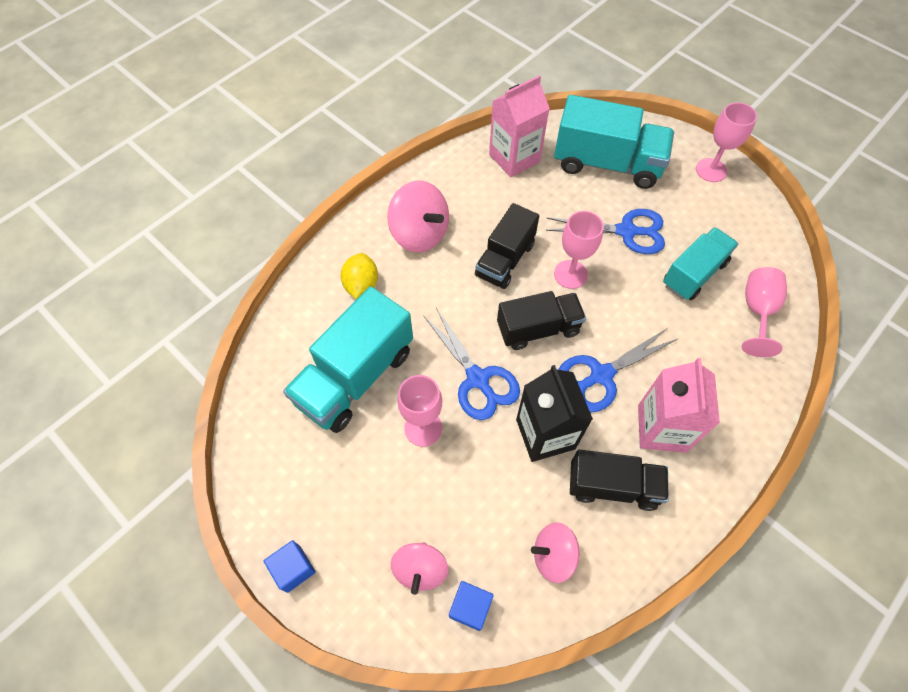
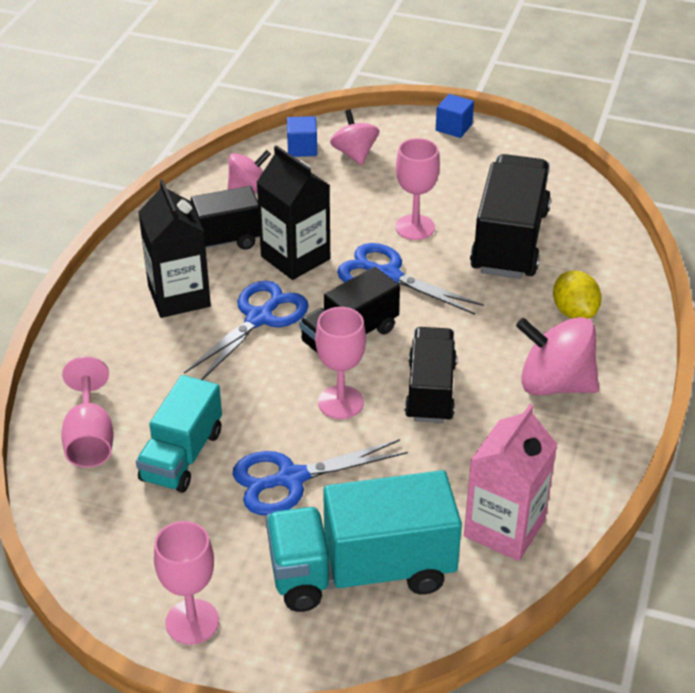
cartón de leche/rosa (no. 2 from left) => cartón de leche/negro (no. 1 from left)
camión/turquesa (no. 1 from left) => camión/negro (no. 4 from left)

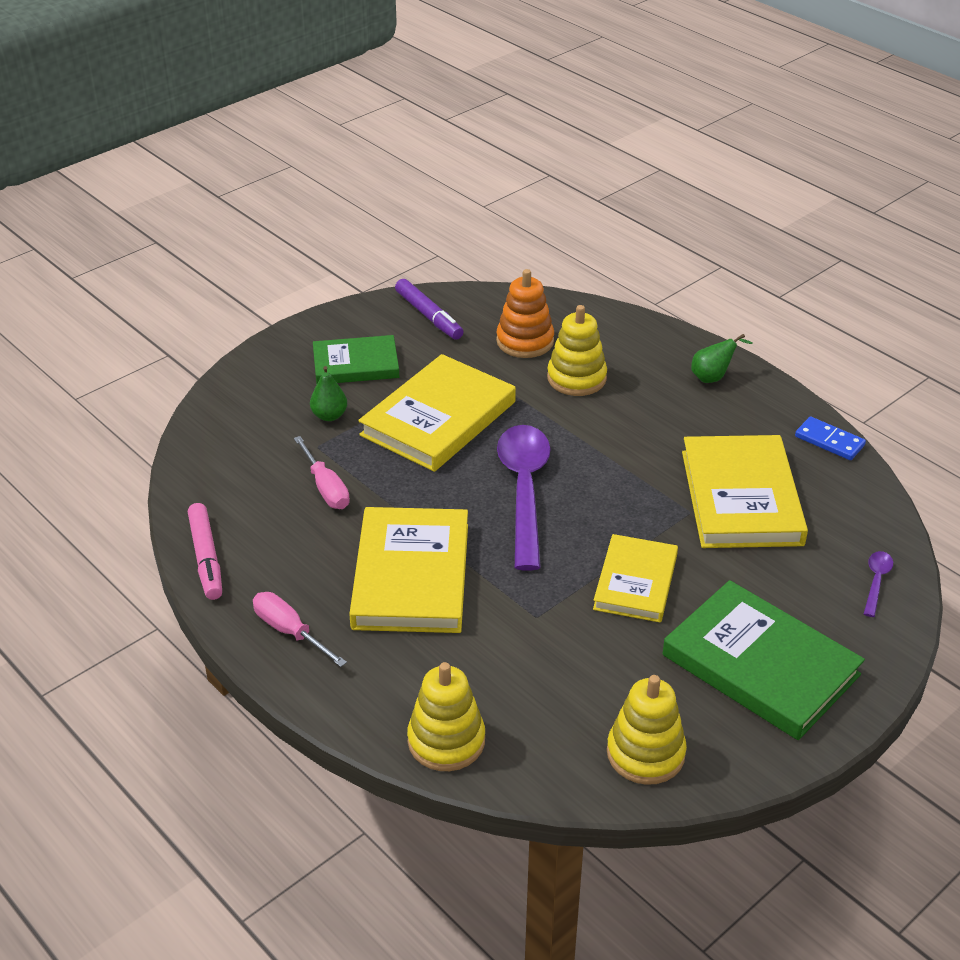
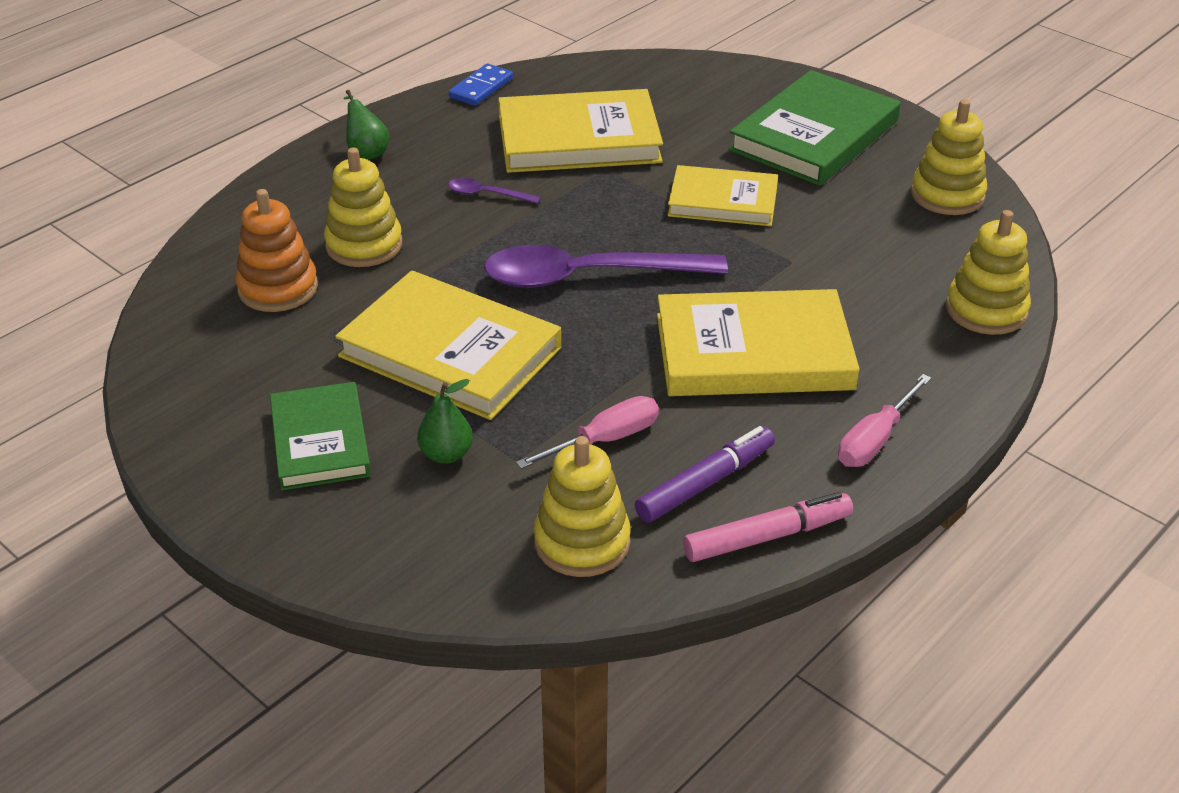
cuchara/morado (no. 2 from left in the first image) => cuchara/morado (no. 1 from left), relocated
nothing => juguete apilable/amarillo (no. 2 from left)
rotulador/morado, relocated

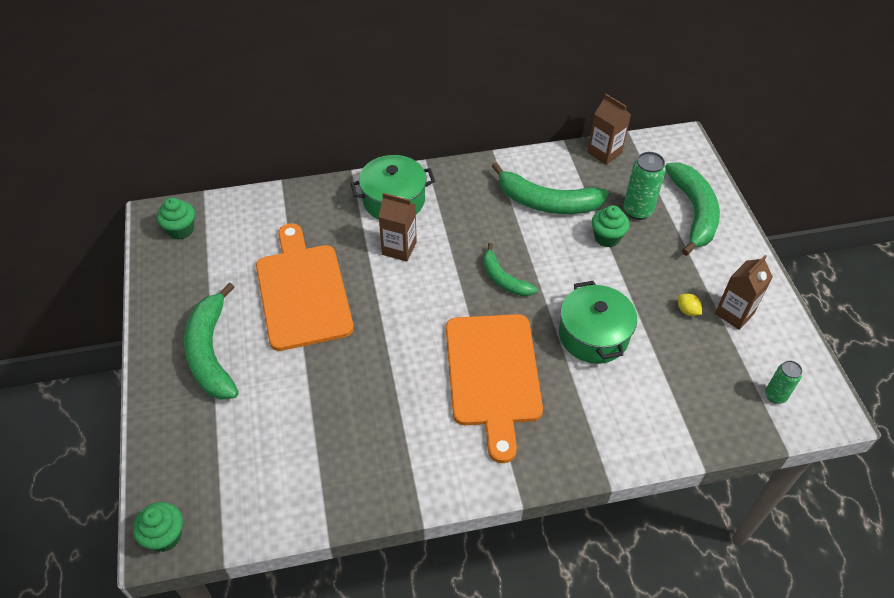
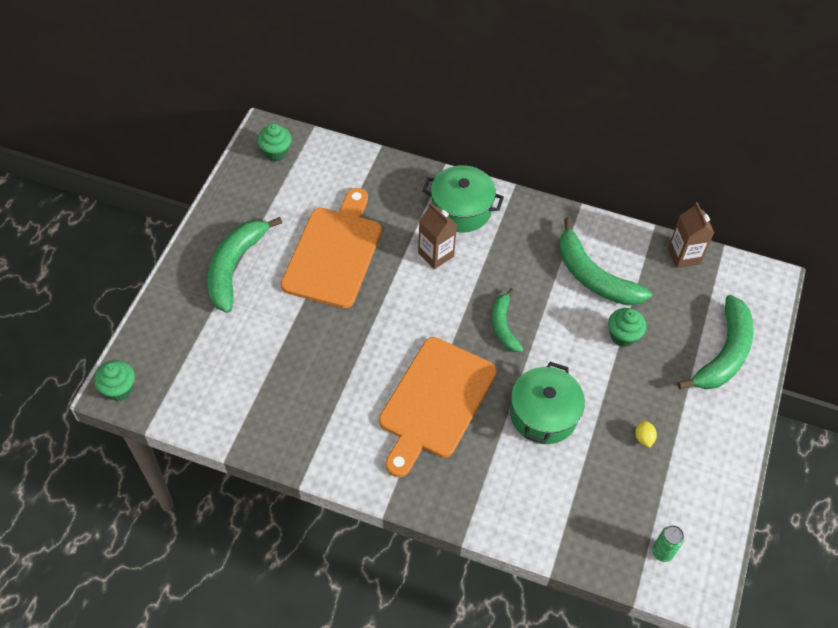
lata/verde (no. 1 from left) => nothing
cartón de leche/marrón (no. 3 from left) => nothing

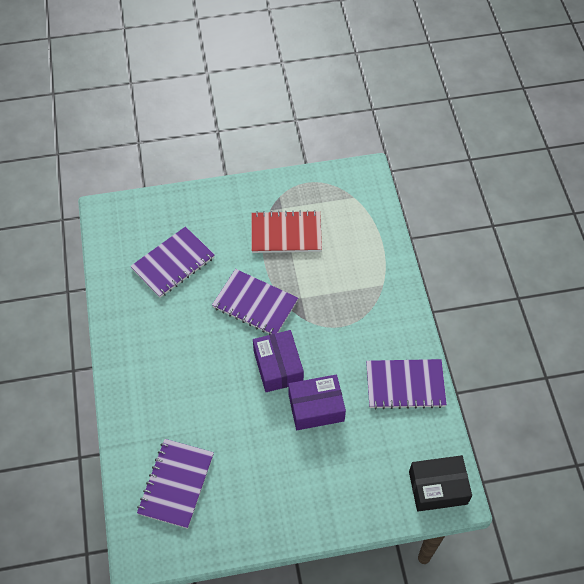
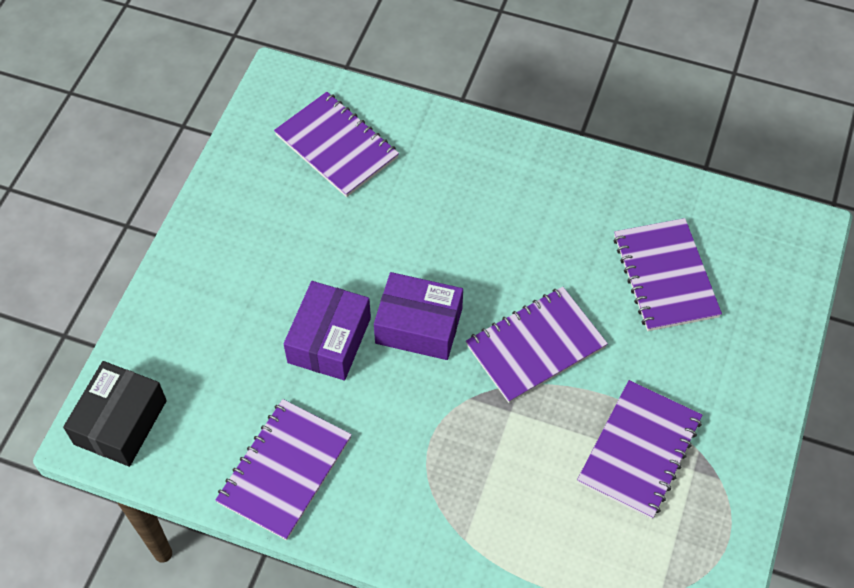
cuaderno/rojo => cuaderno/morado (no. 4 from left)

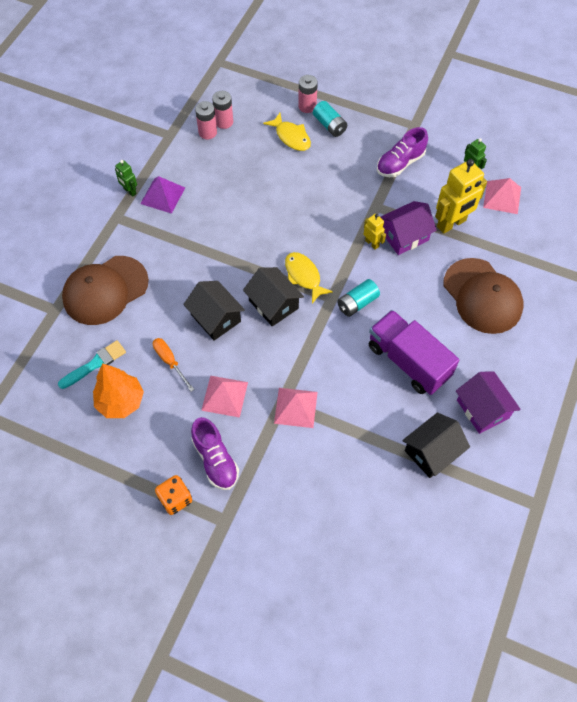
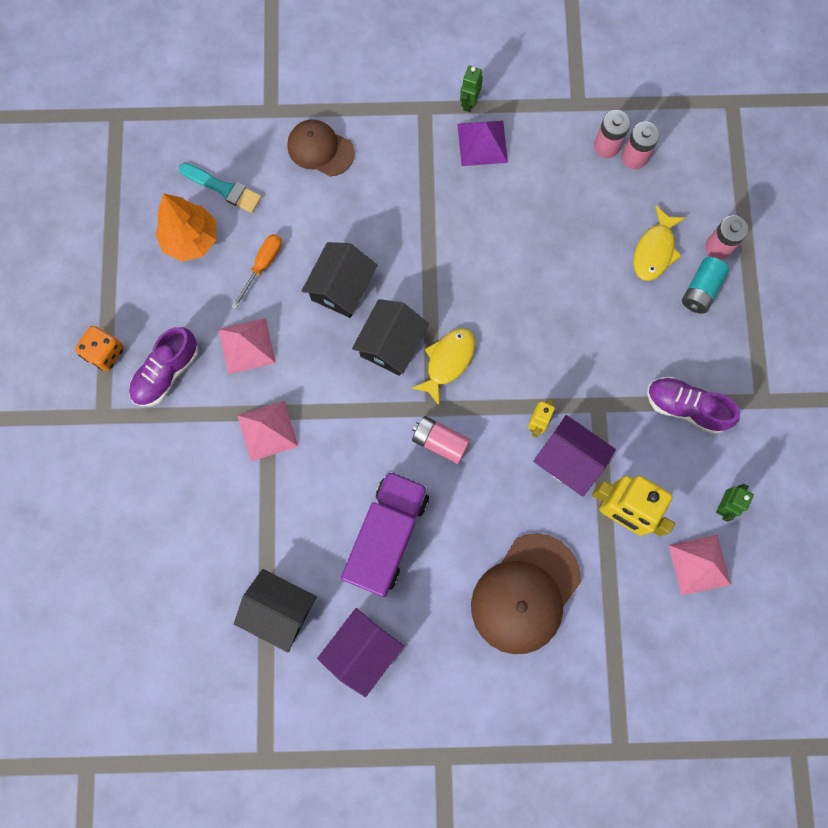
gorra/marrón (no. 1 from left), x0.62
pila/turquesa (no. 2 from left) => pila/rosa (no. 1 from left)

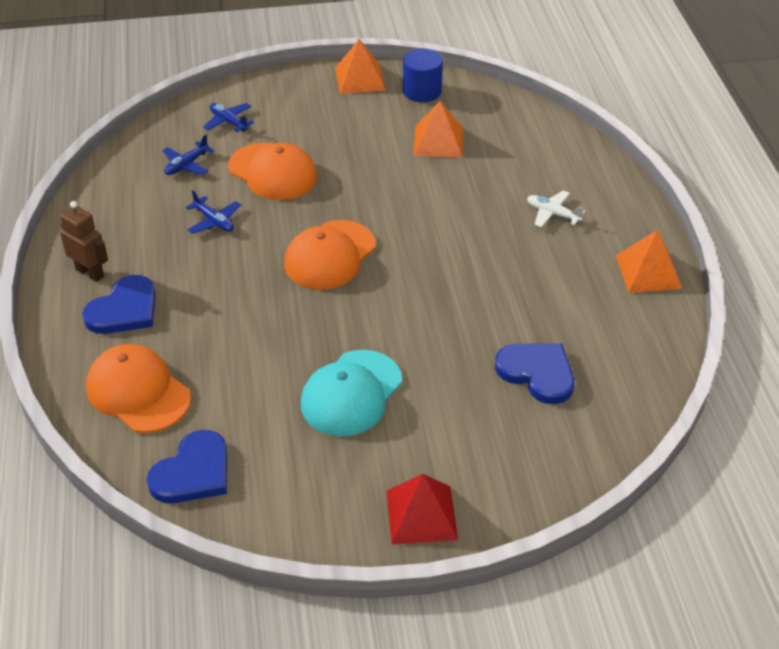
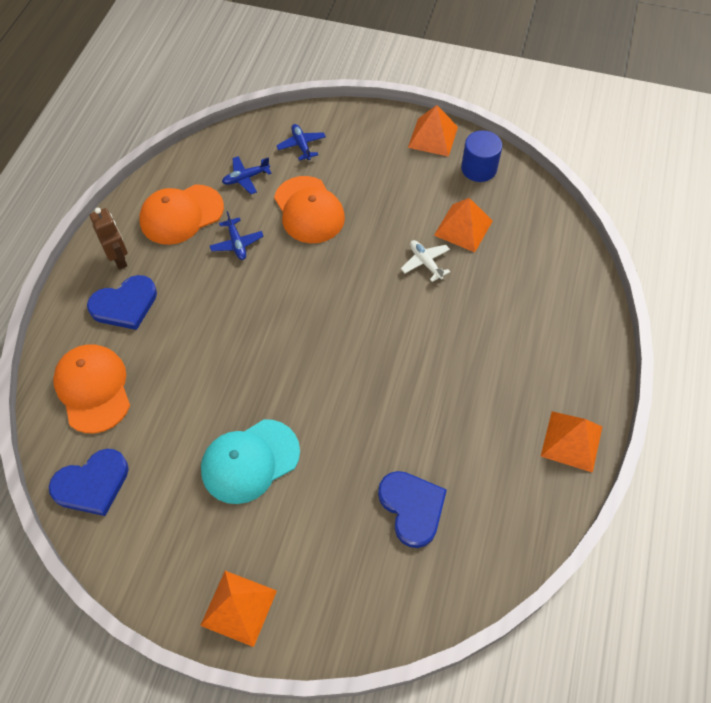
gorra/naranja (no. 3 from left in the first image) => gorra/naranja (no. 2 from left), relocated
pirámide/rojo => pirámide/naranja (no. 1 from left)
avión/blanco, relocated

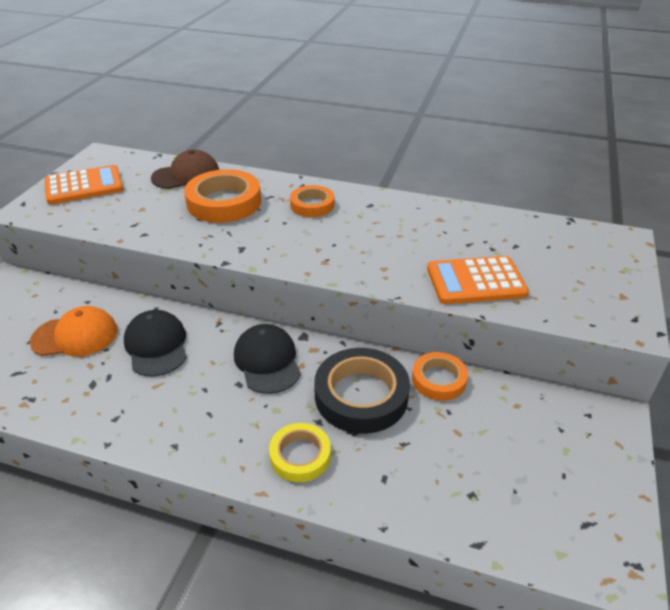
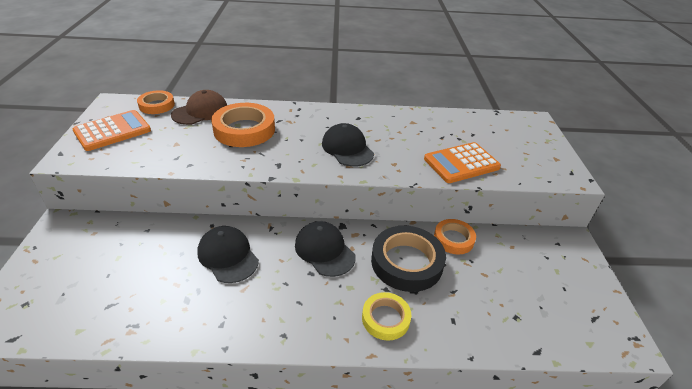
cinta adhesiva/naranja (no. 2 from left in the first image) => cinta adhesiva/naranja (no. 1 from left), relocated
nothing => gorra/negro (no. 3 from left)
gorra/naranja => nothing

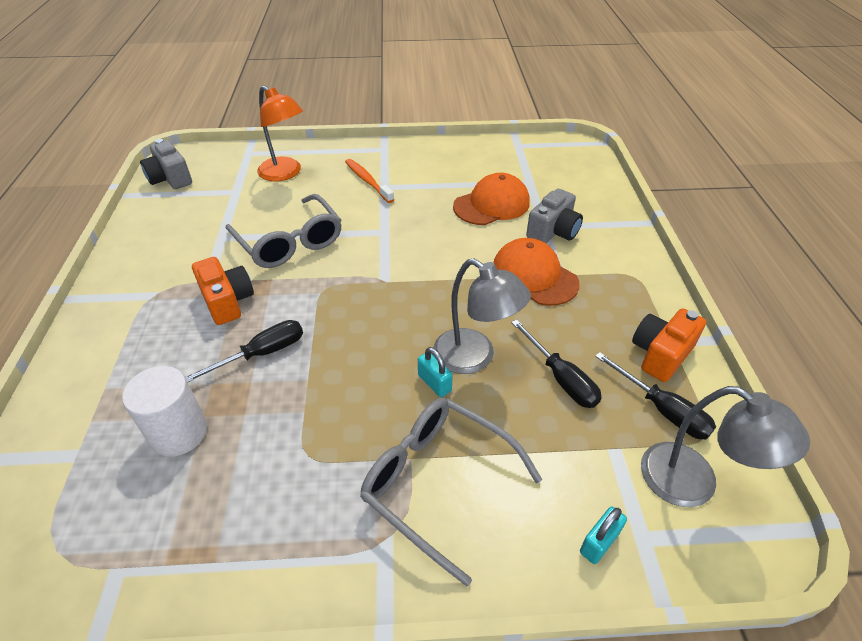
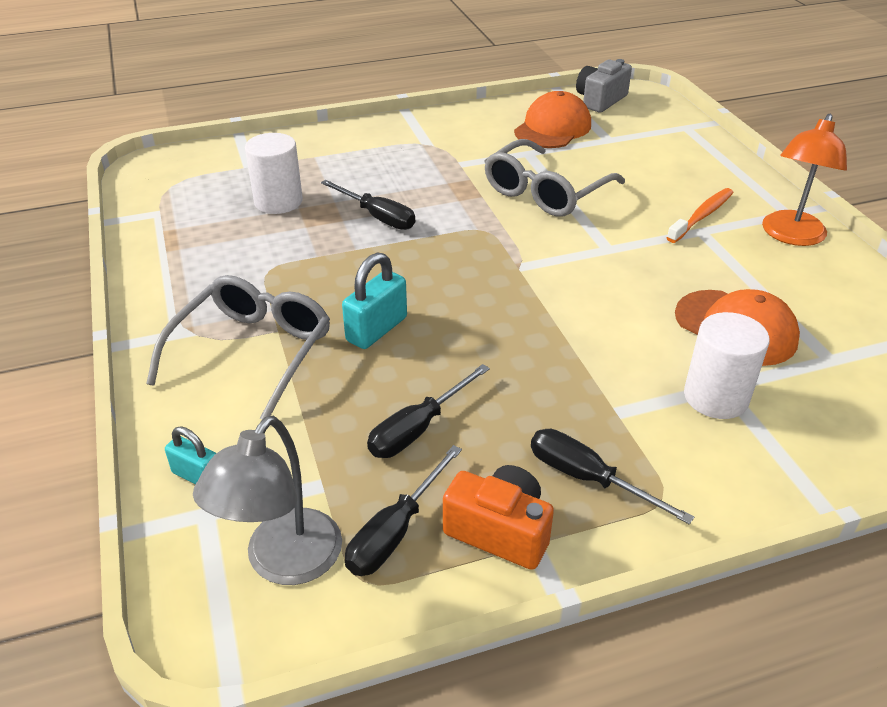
candado/turquesa (no. 1 from left in the first image) => candado/turquesa (no. 2 from left), x1.57
gorra/naranja (no. 2 from left in the first image) => gorra/naranja (no. 1 from left), relocated
nothing => destornillador/negro (no. 4 from left)
cámara/gris (no. 2 from left) => cilindro/blanco (no. 2 from left)
lámpara/naranja, relocated
cámara/naranja (no. 1 from left) => nothing
lámpara/gris (no. 1 from left) => nothing

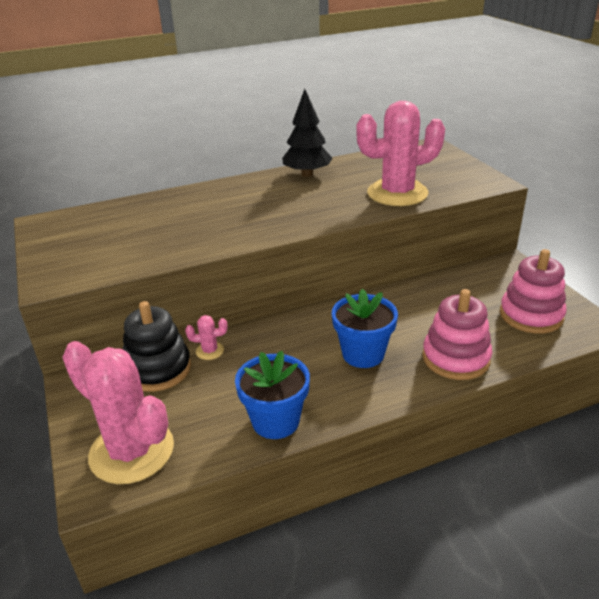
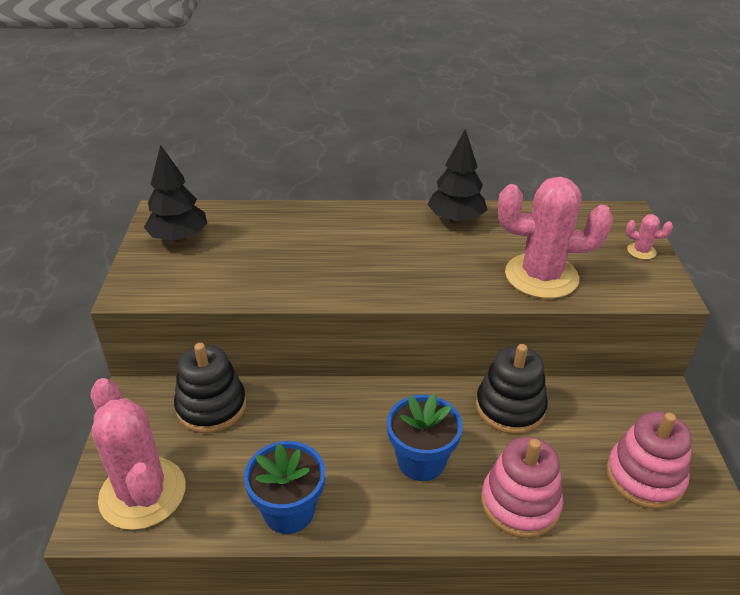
nothing => árbol/negro (no. 1 from left)
nothing => juguete apilable/negro (no. 2 from left)
cactus/rosa (no. 2 from left in the first image) => cactus/rosa (no. 3 from left), relocated

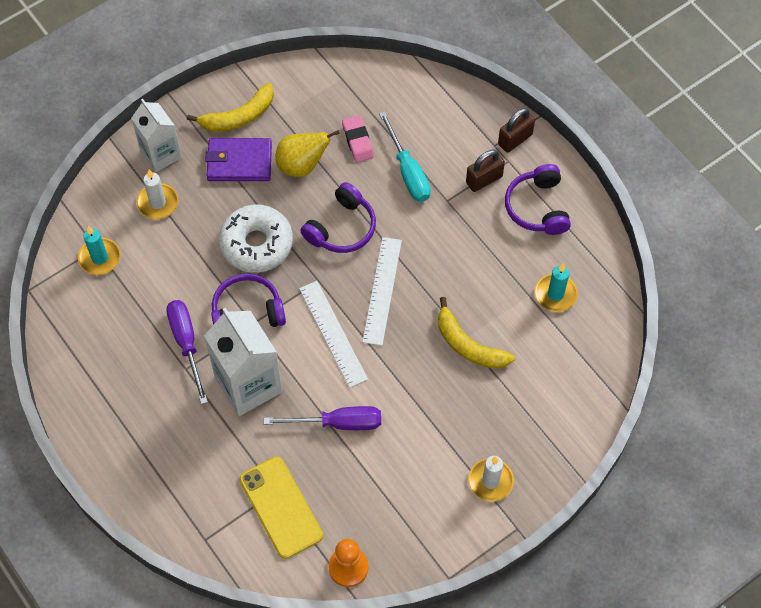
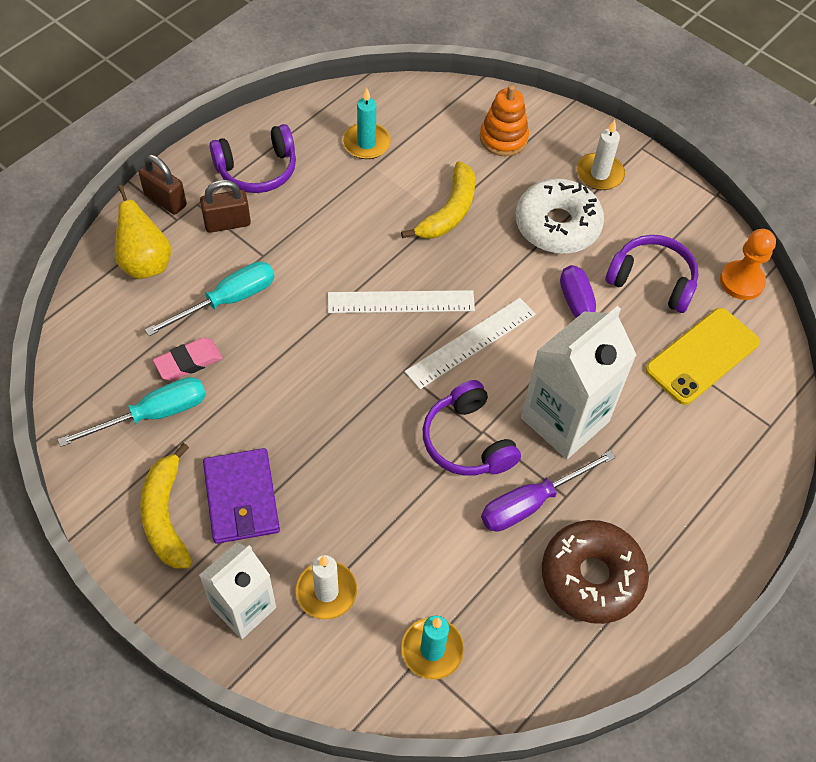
nothing => destornillador/turquesa (no. 1 from left)
pera/amarillo, relocated
plátano/amarillo (no. 1 from left), 150 degrees counterclockwise
candado/marrón (no. 1 from left in the first image) => candado/marrón (no. 2 from left), 60 degrees counterclockwise
nothing => juguete apilable/naranja
rosquilla/blanco, relocated
nothing => rosquilla/marrón
auriculares/morado (no. 2 from left in the first image) => auriculares/morado (no. 3 from left), relocated

